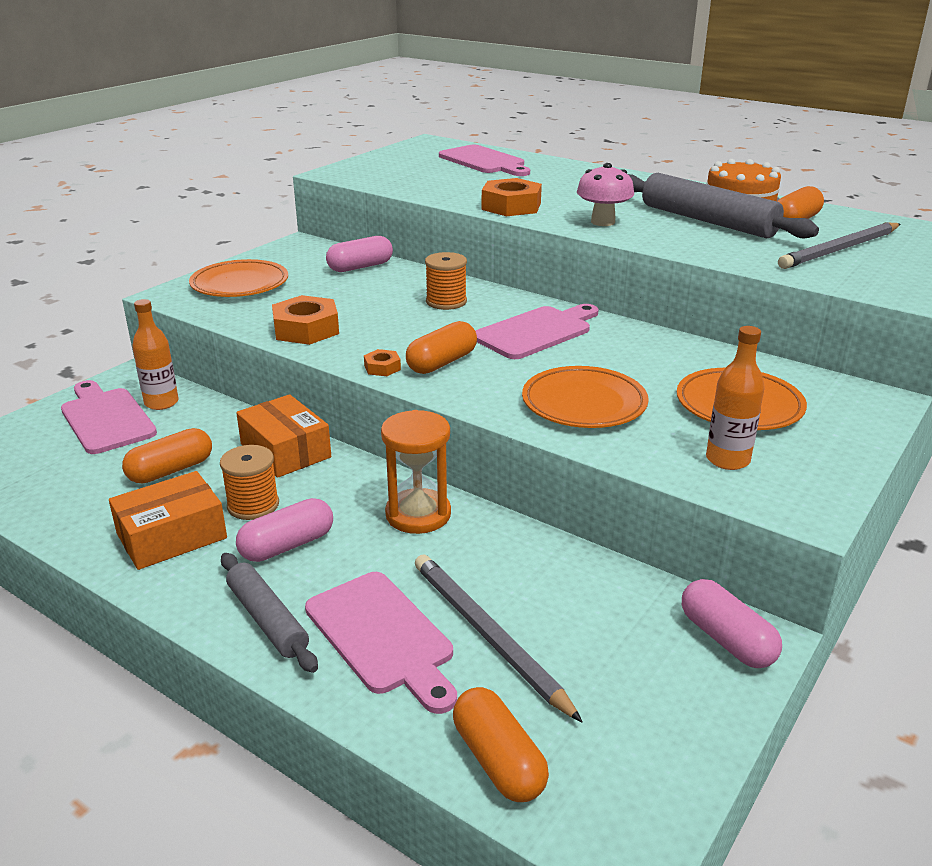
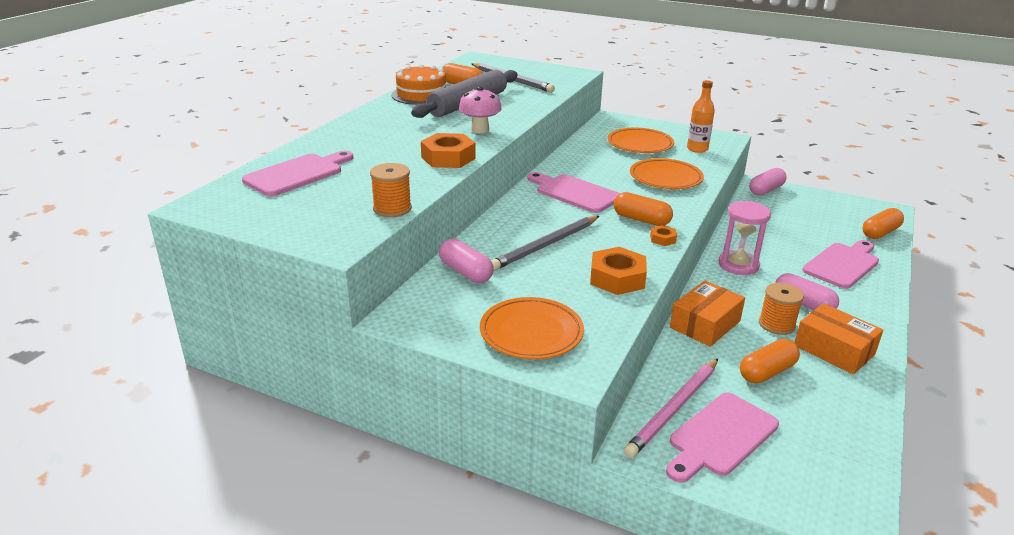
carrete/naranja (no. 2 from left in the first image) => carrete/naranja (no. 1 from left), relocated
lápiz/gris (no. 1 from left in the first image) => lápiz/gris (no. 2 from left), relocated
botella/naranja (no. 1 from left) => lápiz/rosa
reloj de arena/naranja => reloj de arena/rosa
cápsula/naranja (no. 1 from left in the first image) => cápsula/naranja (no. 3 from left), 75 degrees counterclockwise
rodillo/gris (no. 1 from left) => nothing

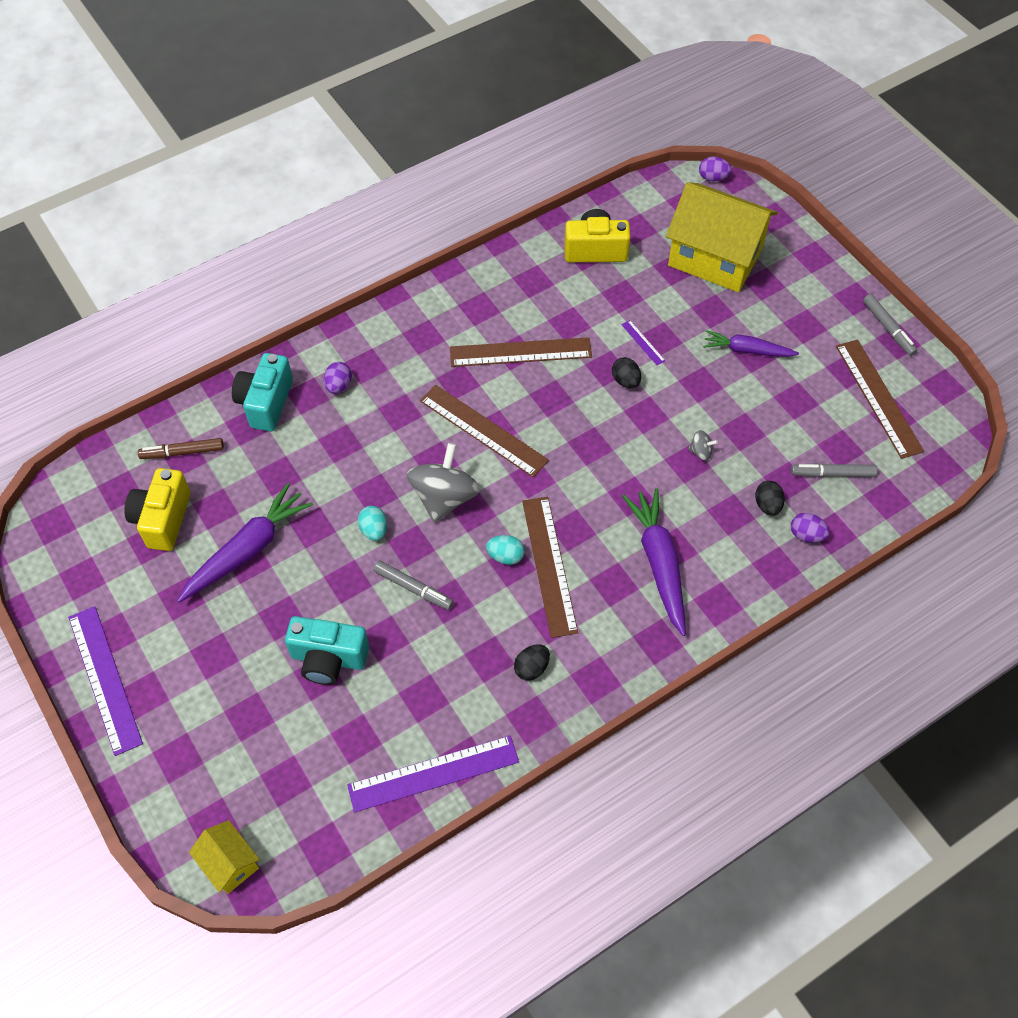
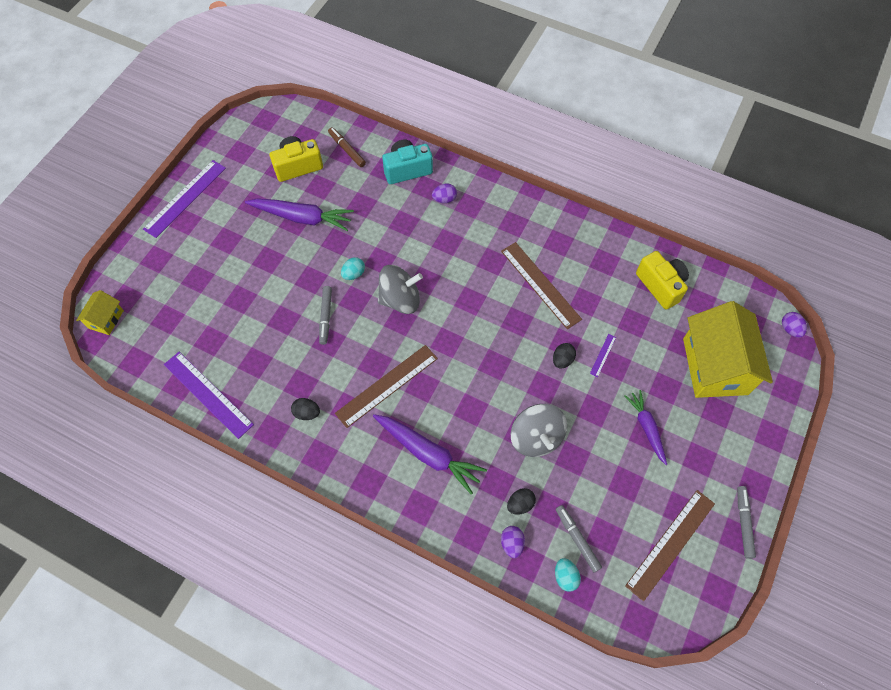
zanahoria/morado (no. 2 from left), 75 degrees clockwise
peonza/gris (no. 2 from left), x2.34
huevo/turquesa (no. 2 from left), relocated
rotulador/gris (no. 3 from left), 150 degrees clockwise
cámara/turquesa (no. 2 from left) => nothing
regla/marrón (no. 1 from left) => nothing

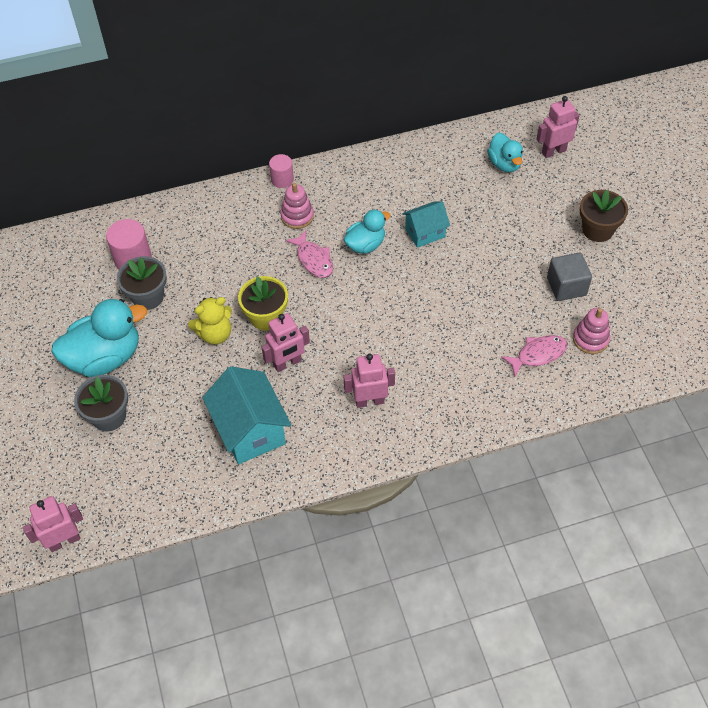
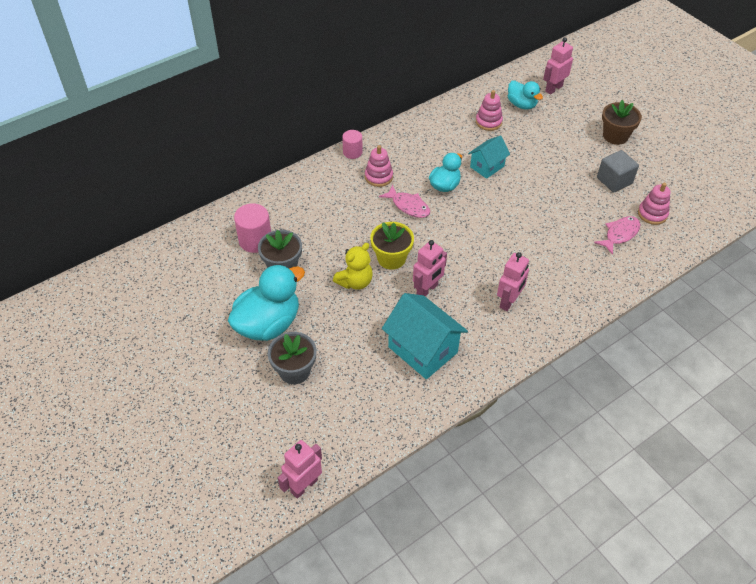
nothing => juguete apilable/rosa (no. 2 from left)
robot/rosa (no. 3 from left), 150 degrees clockwise

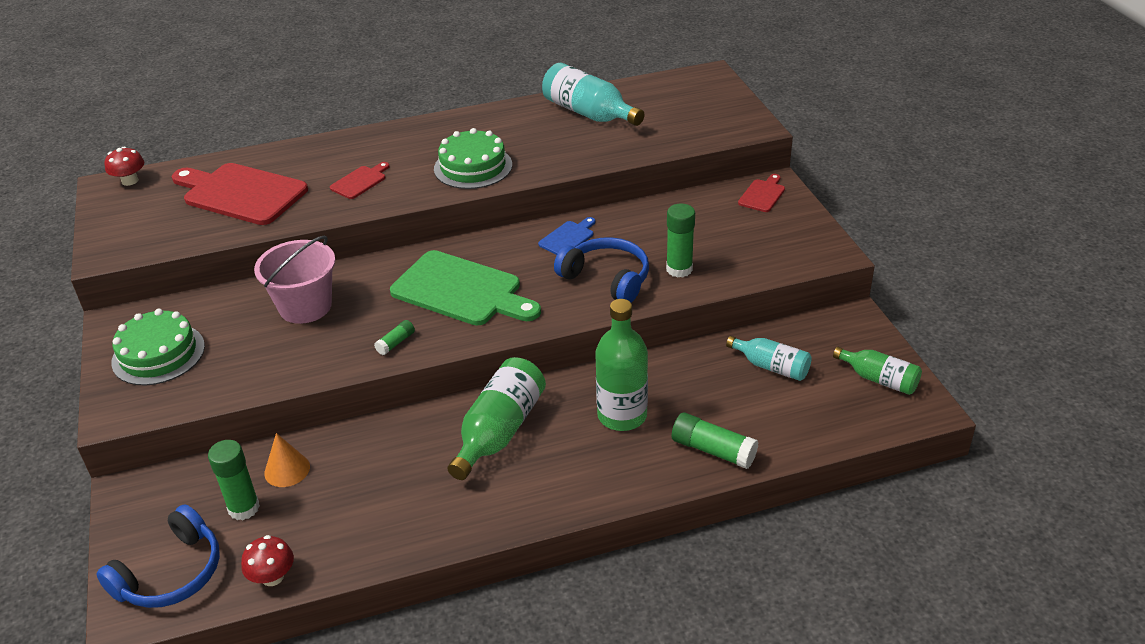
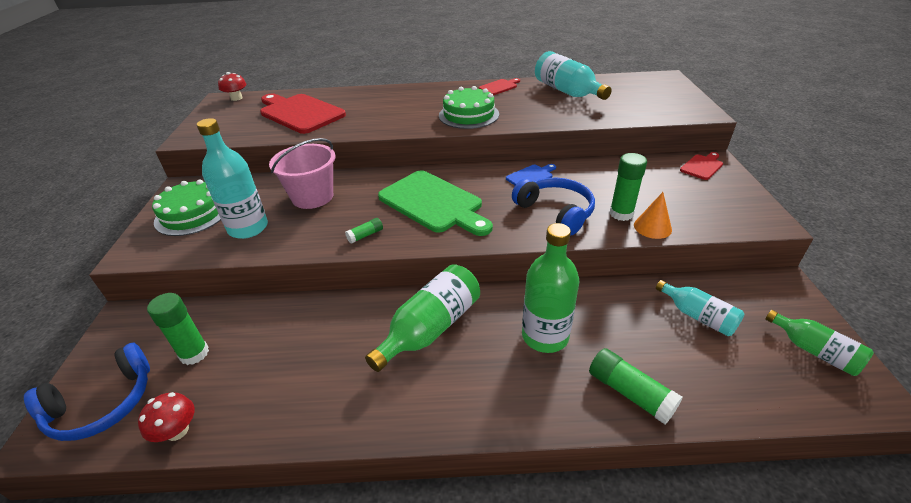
nothing => botella/turquesa (no. 1 from left)
tabla de cortar/rojo (no. 2 from left), relocated
cono/naranja, relocated

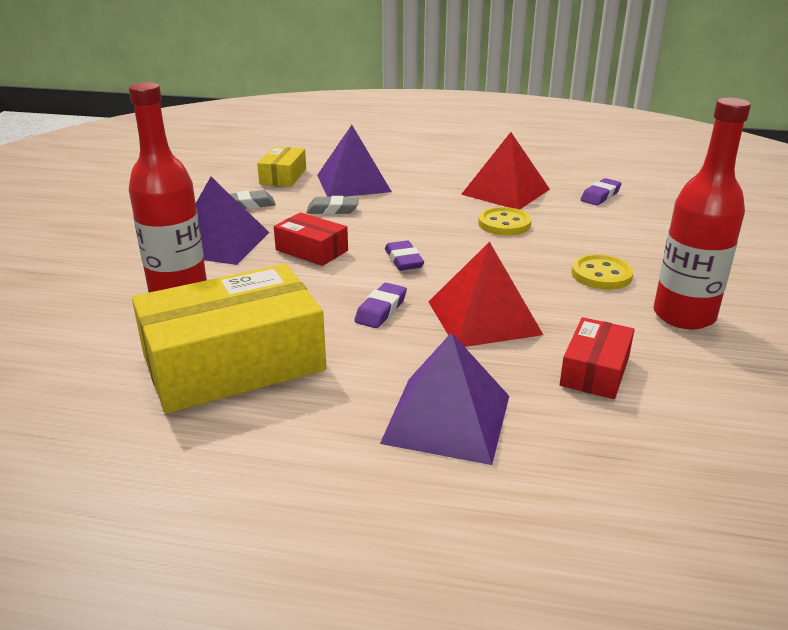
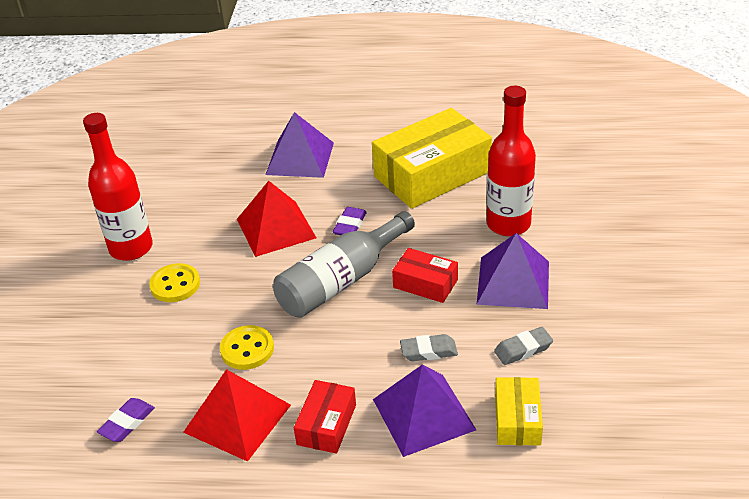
goma de borrar/morado (no. 2 from left) => botella/gris
caja/rojo (no. 2 from left in the first image) => caja/rojo (no. 1 from left), relocated

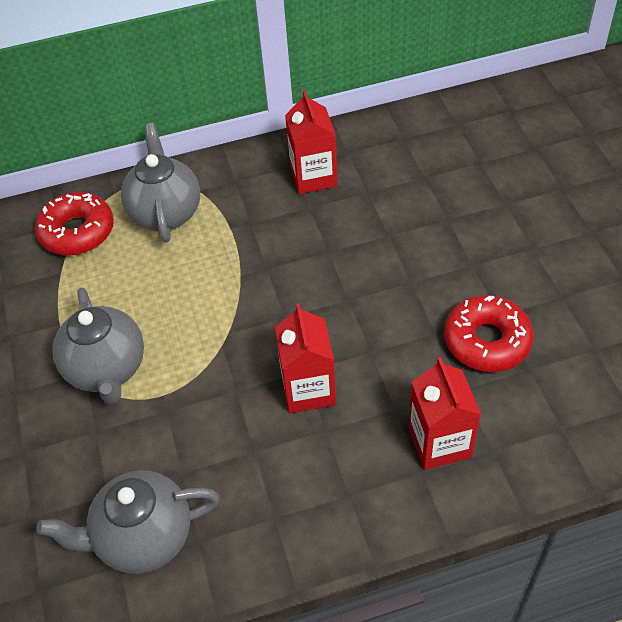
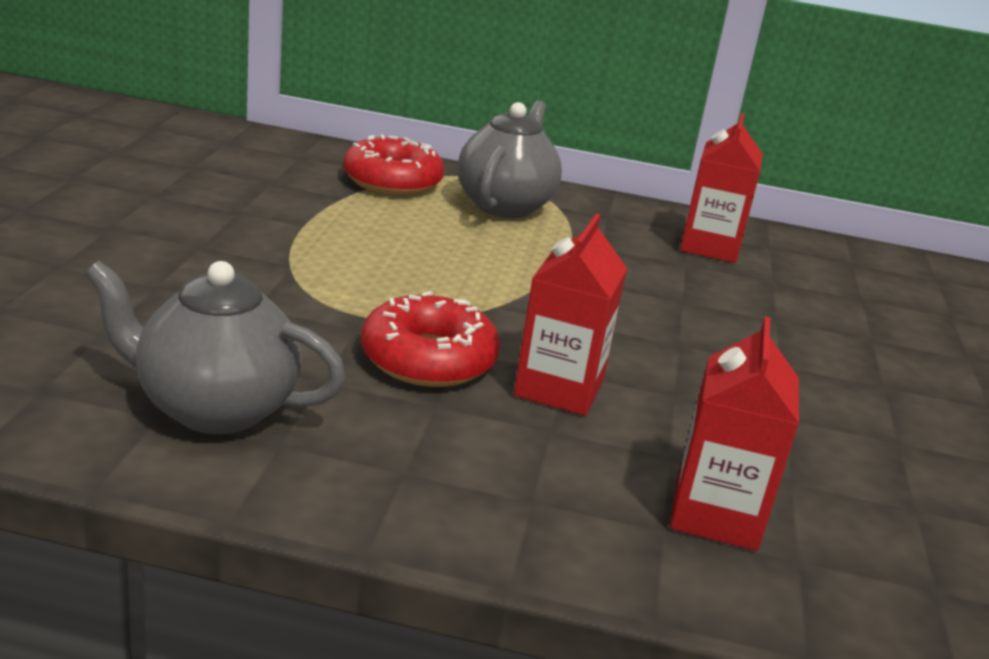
rosquilla/rojo (no. 2 from left), relocated
tetera/gris (no. 1 from left) => nothing

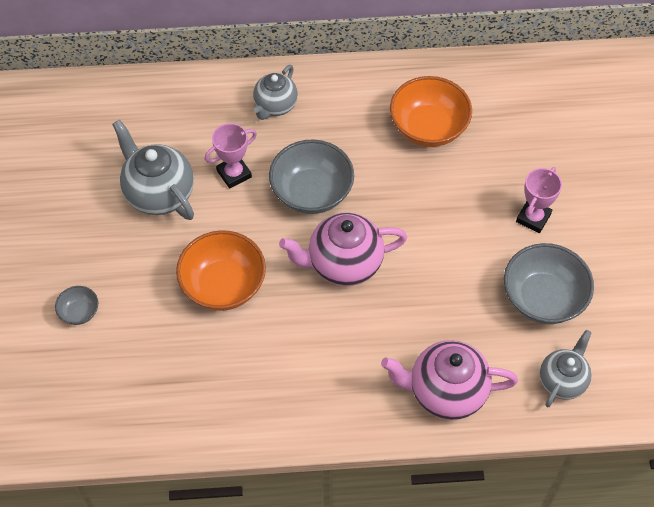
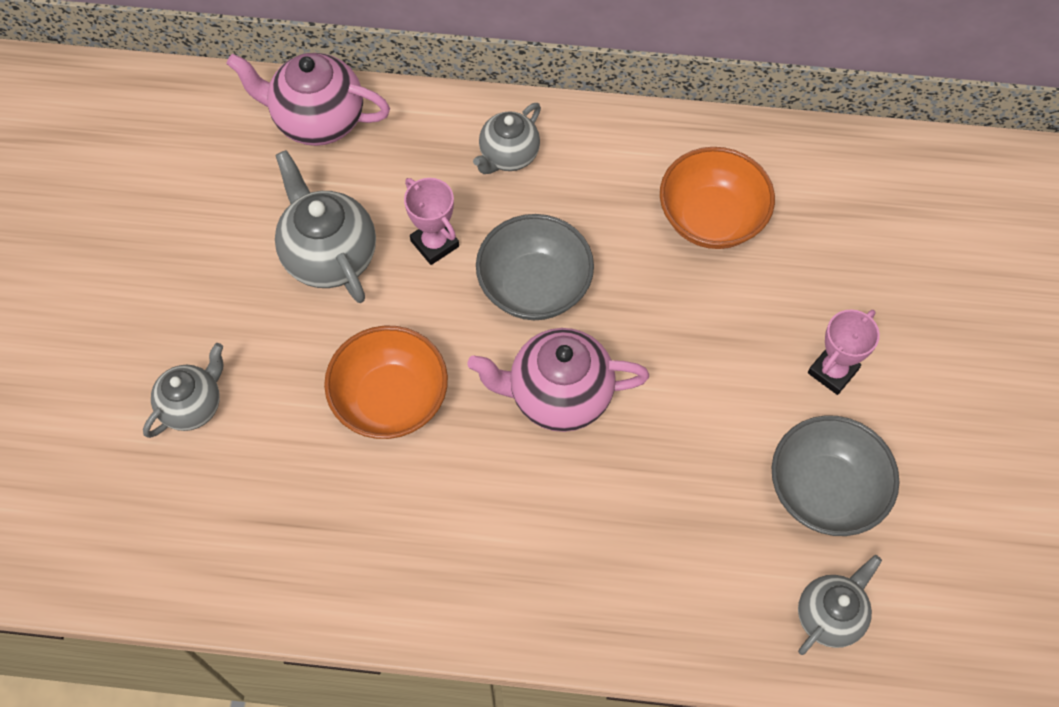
cuenco/gris (no. 1 from left) => tetera/gris (no. 1 from left)
tetera/rosa (no. 2 from left in the first image) => tetera/rosa (no. 1 from left), relocated
trofeo/rosa (no. 1 from left), 75 degrees clockwise

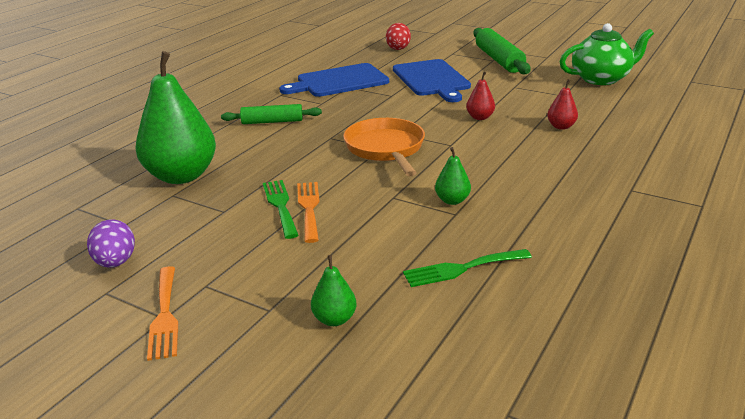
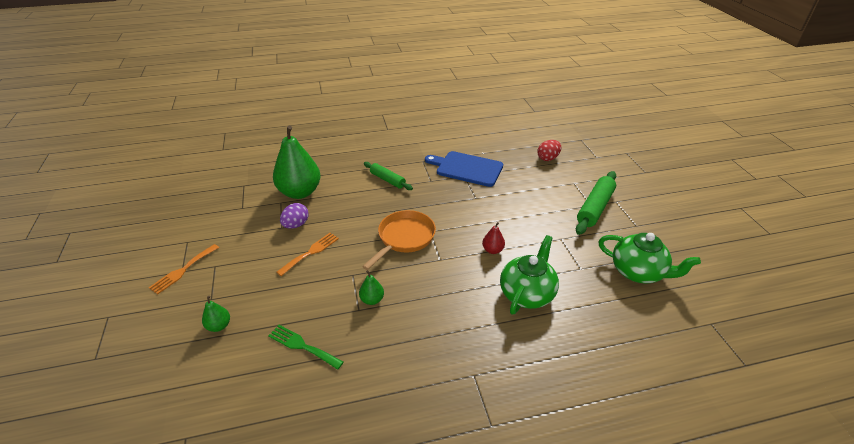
huevo/morado, relocated
pera/rojo (no. 2 from left) => tetera/verde (no. 1 from left)
tenedor/verde (no. 1 from left) => nothing
tabla de cortar/azul (no. 2 from left) => nothing

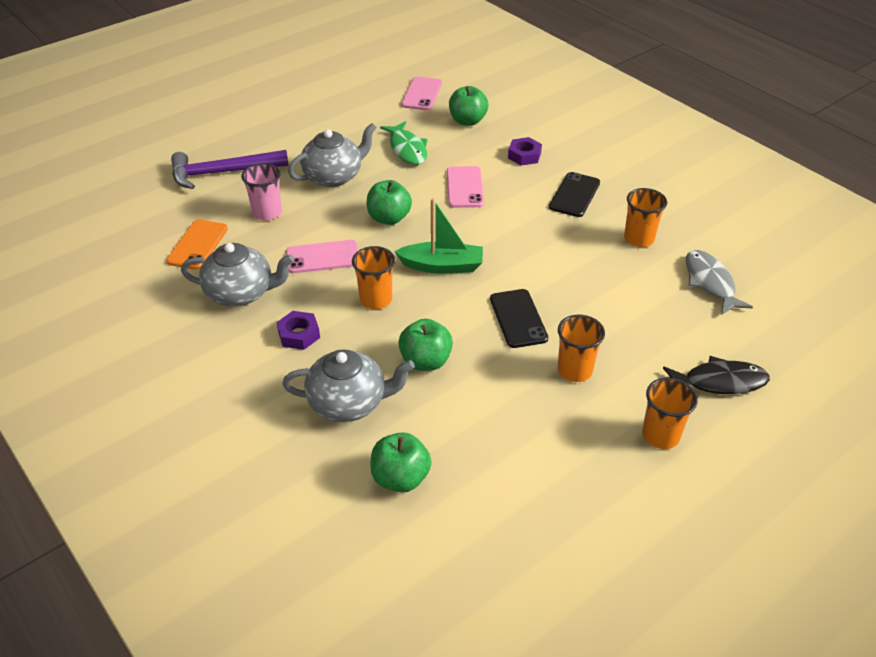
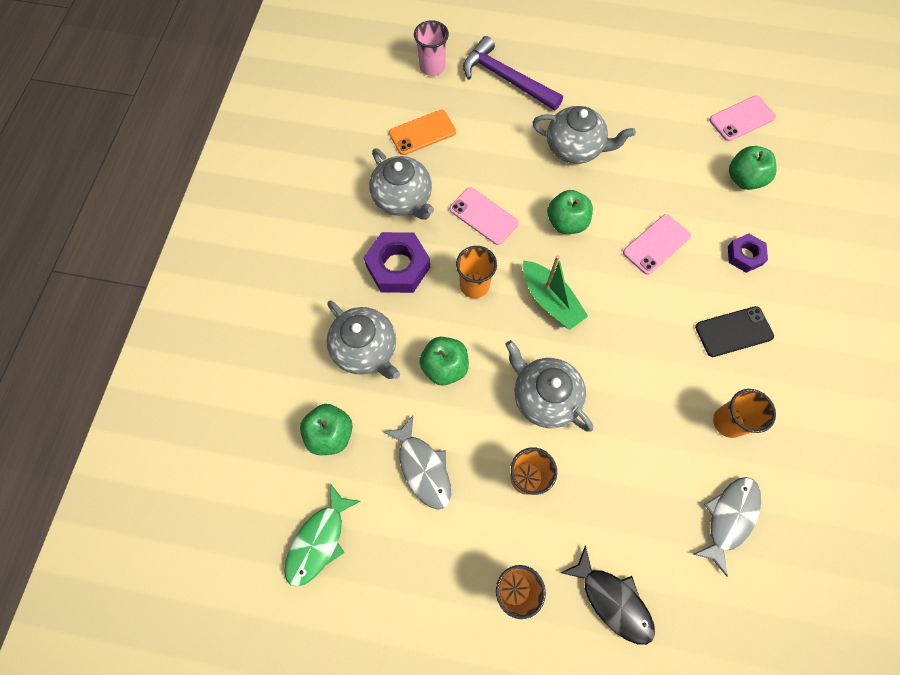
pez/verde, relocated
tuerca/morado (no. 1 from left), x1.69
nothing => pez/gris (no. 1 from left)
vaso/rosa, relocated
móvil/negro (no. 1 from left) => tetera/gris (no. 3 from left)

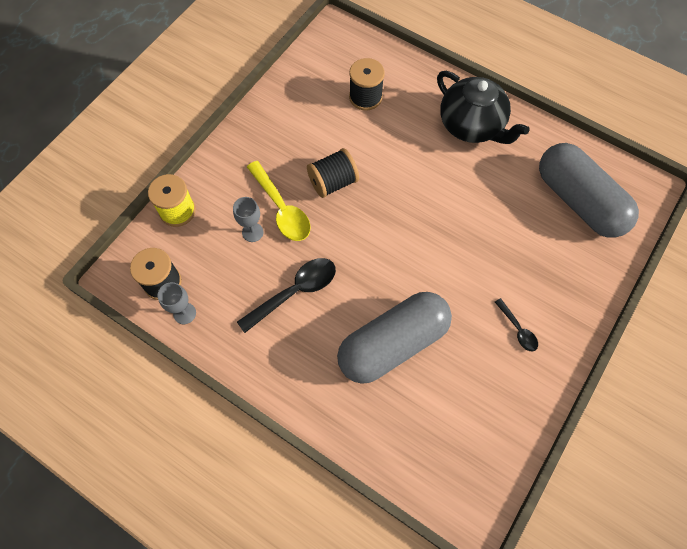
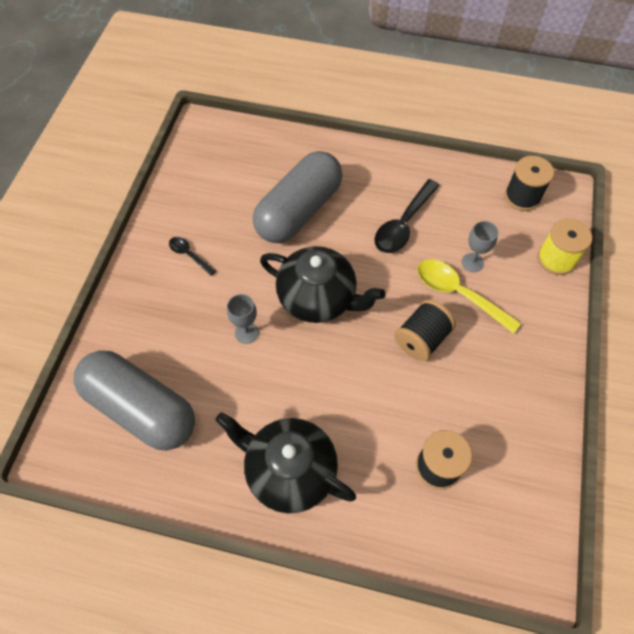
copa/gris (no. 1 from left), relocated
nothing => tetera/negro (no. 2 from left)

